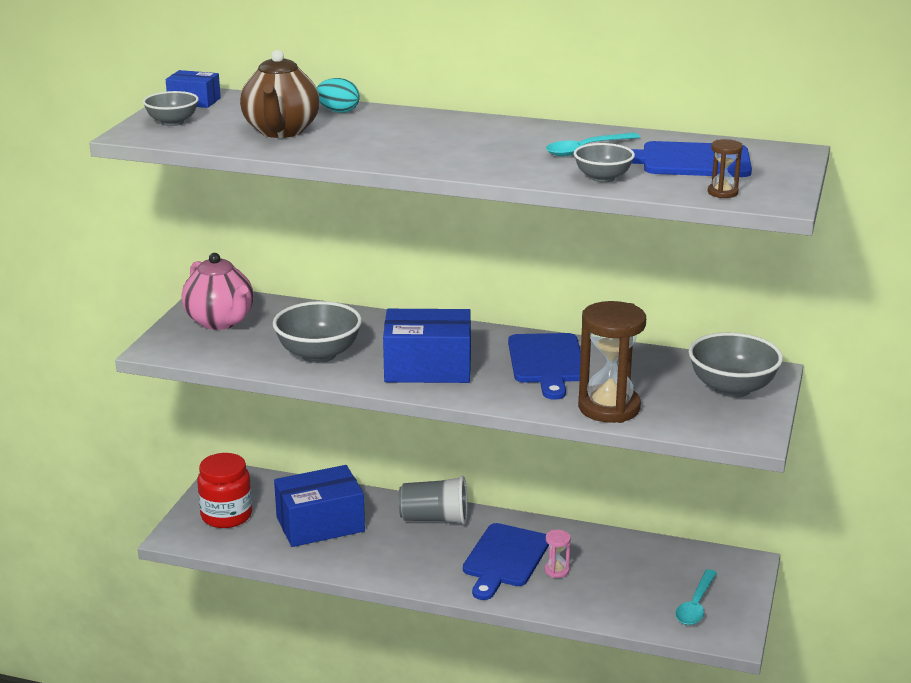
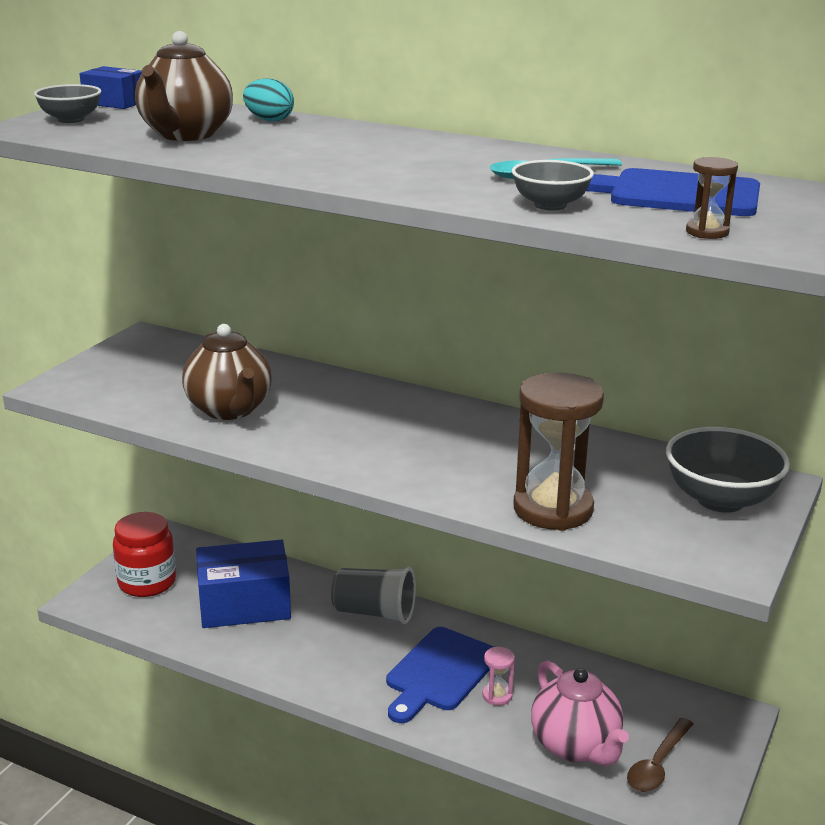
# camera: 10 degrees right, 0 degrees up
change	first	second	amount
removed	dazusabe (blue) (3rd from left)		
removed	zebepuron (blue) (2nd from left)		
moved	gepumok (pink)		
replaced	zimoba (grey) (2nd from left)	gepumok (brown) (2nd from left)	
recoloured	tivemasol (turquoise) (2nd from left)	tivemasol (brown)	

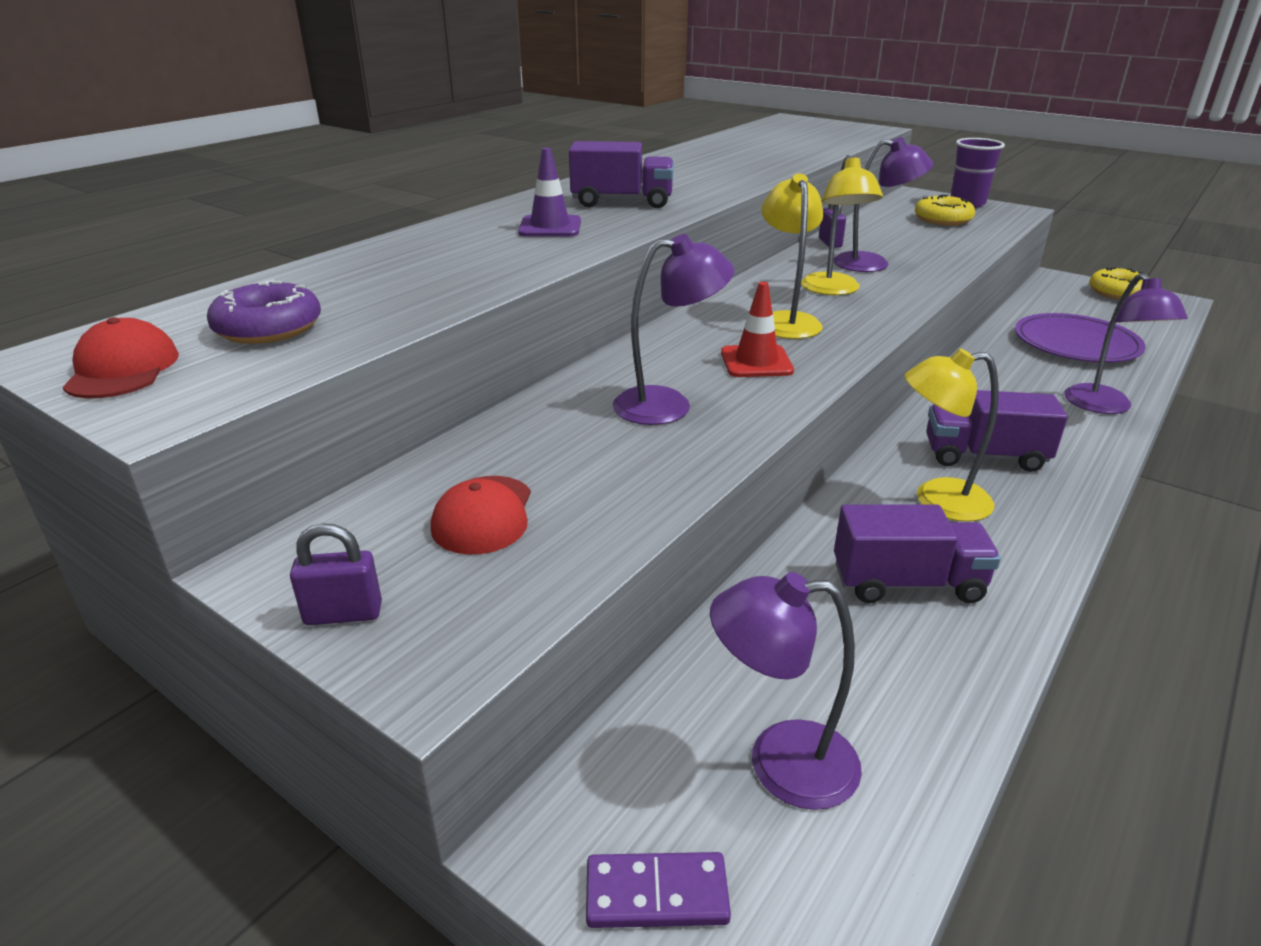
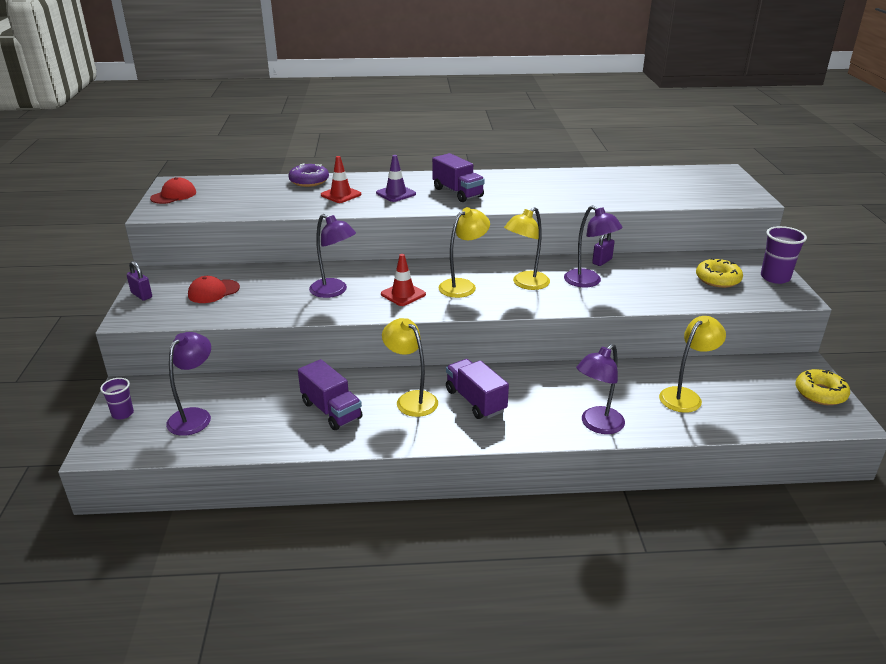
# camera: 50 degrees right, 0 degrees up
change	first	second	amount
added		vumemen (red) (1st from left)	
moved	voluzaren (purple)		
replaced	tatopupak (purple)	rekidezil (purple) (1st from left)	
replaced	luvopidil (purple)	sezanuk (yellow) (4th from left)	
turned	sezanuk (purple) (2nd from left in the first image)	sezanuk (purple) (1st from left)	60 degrees clockwise

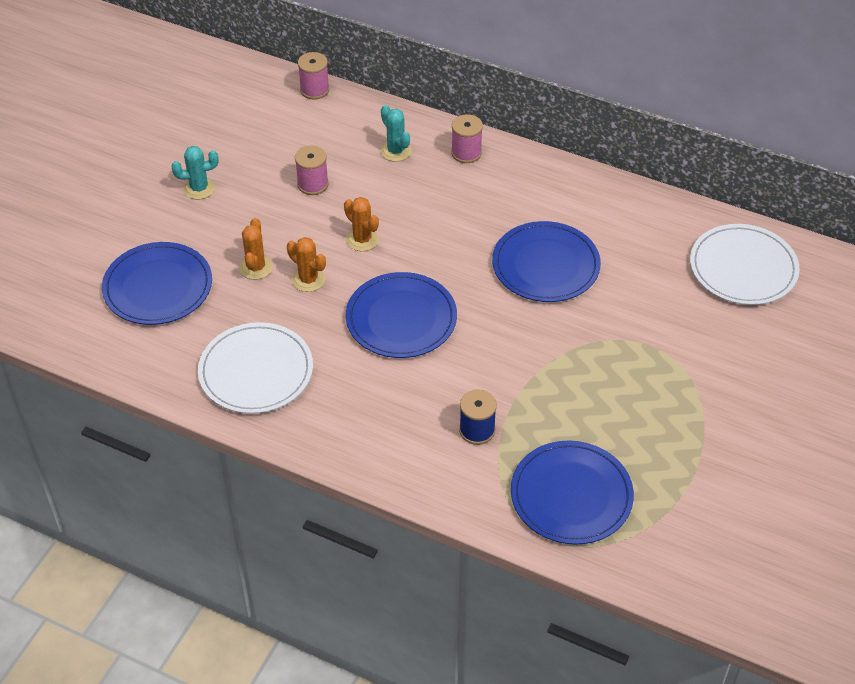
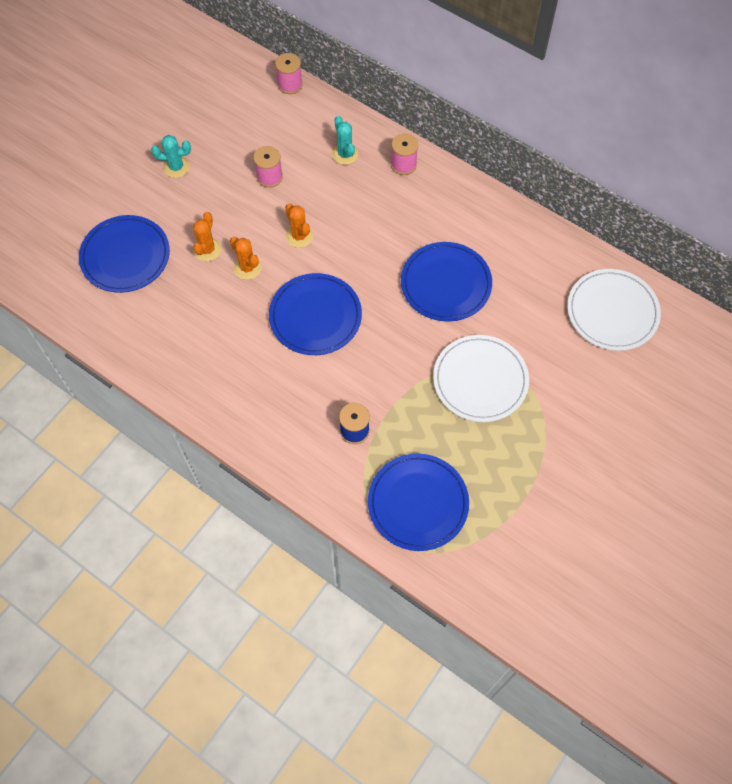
# camera: 10 degrees right, 15 degrees up
change	first	second	amount
moved	luvopidil (white) (1st from left)		

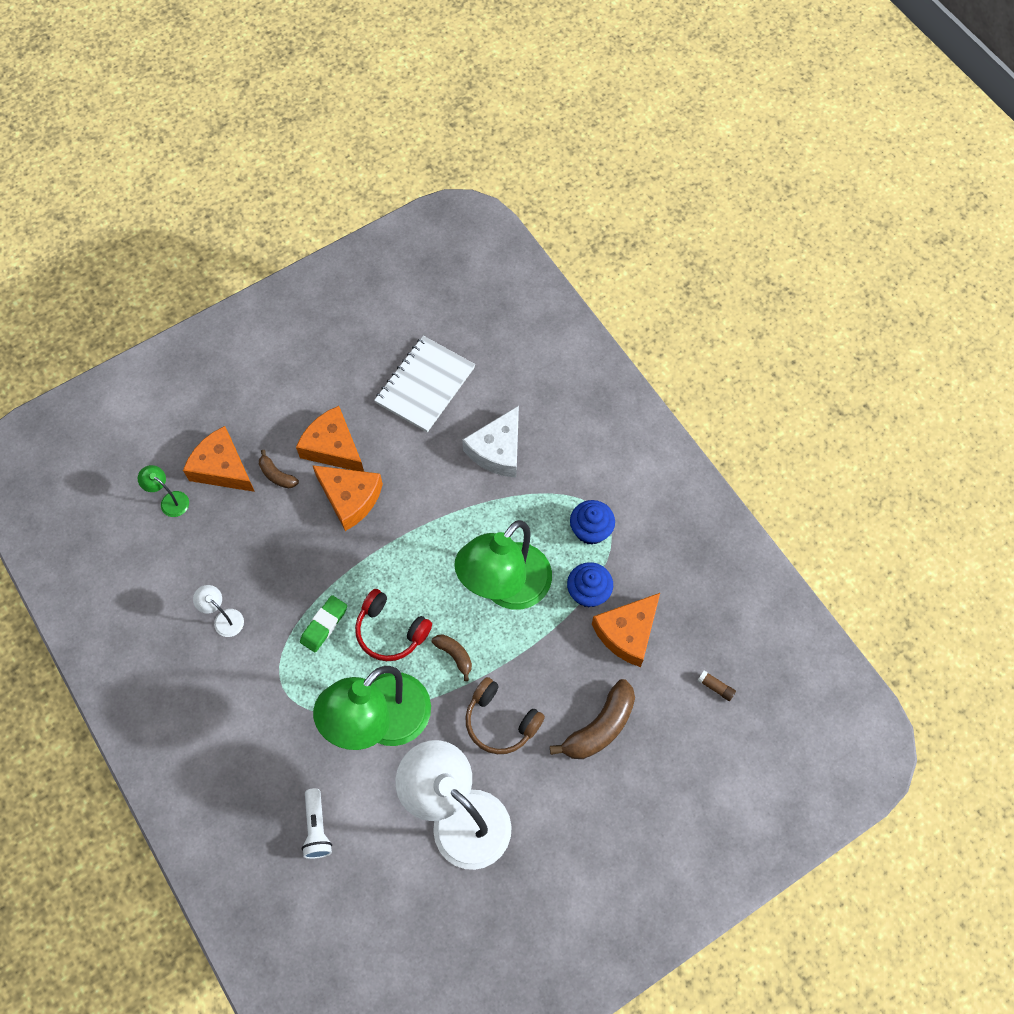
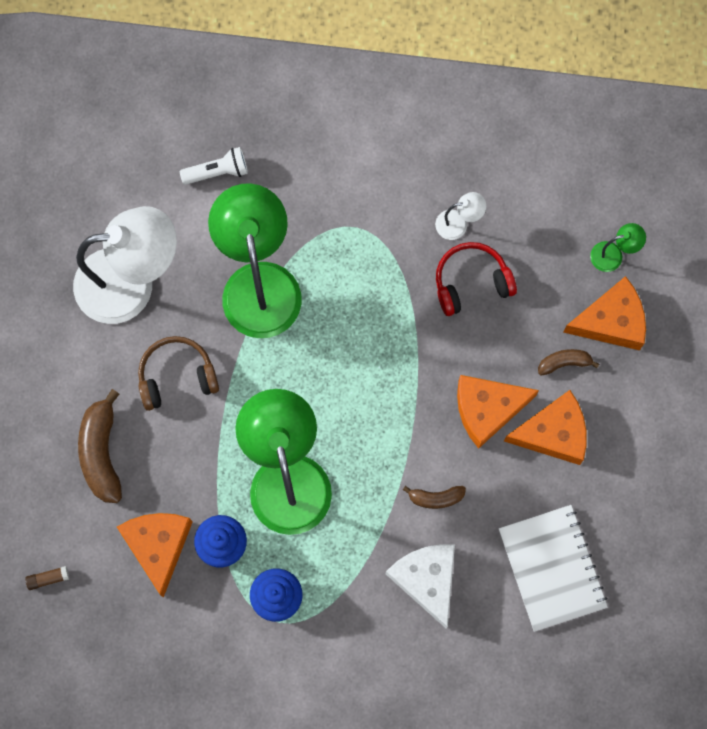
# camera: 130 degrees right, 10 degrees up
change	first	second	amount
removed	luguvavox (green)		
moved	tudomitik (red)		
moved	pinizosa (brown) (2nd from left)		
turned	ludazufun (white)		135 degrees clockwise

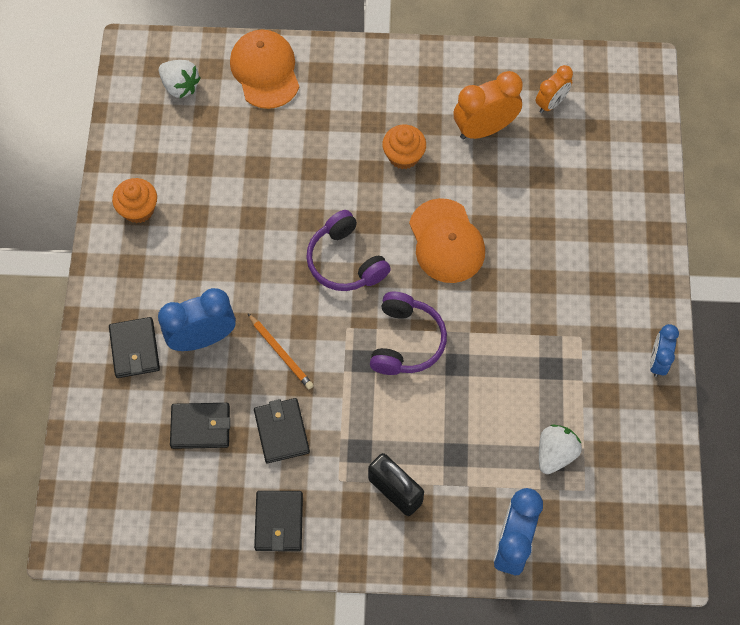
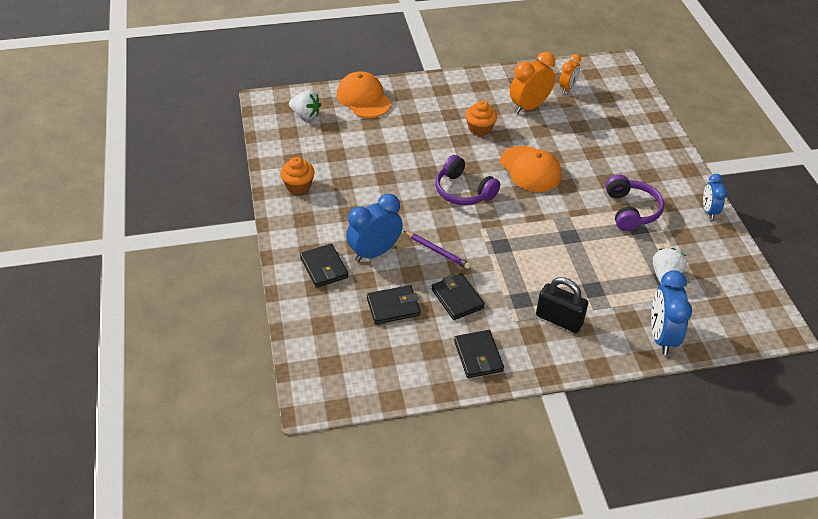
# camera: 15 degrees left, 20 degrees down
change	first	second	amount
moved	tudomitik (purple) (2nd from left)		
recoloured	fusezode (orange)	fusezode (purple)	

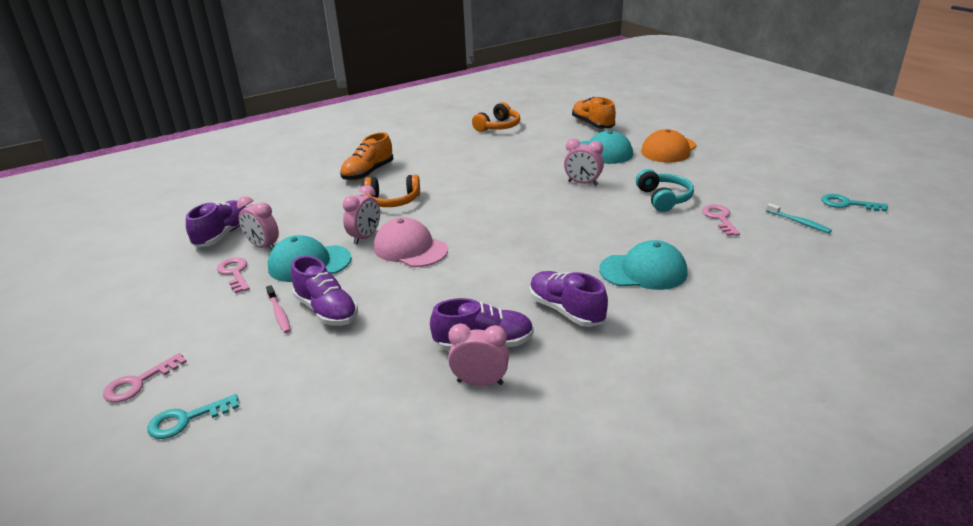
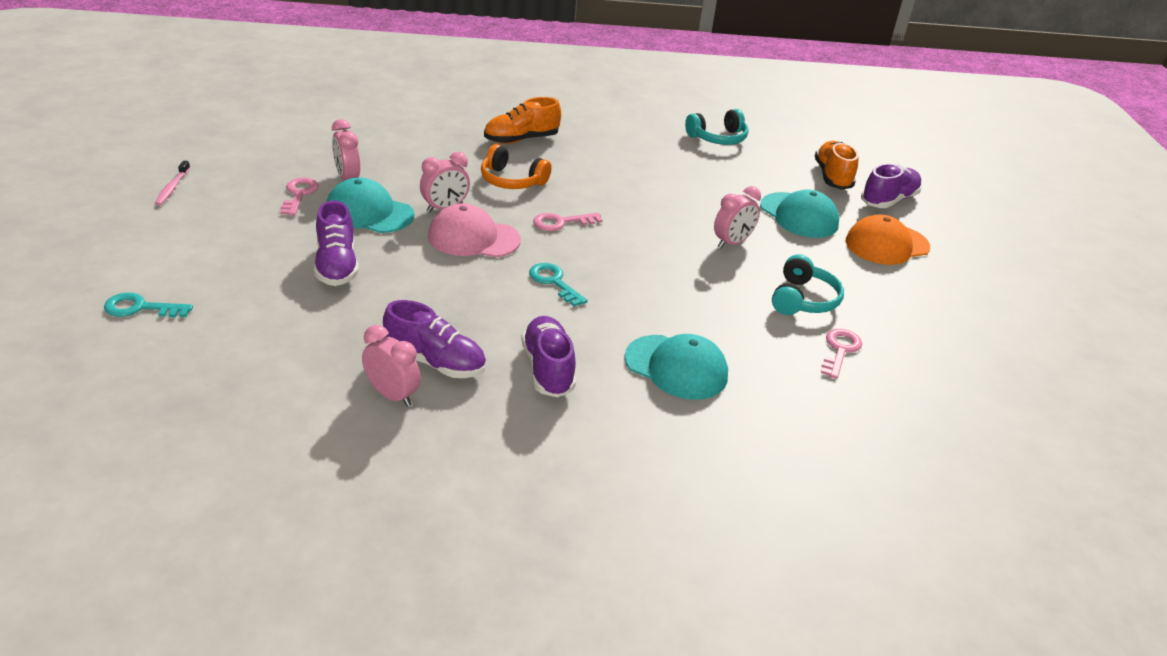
# camera: 25 degrees right, 5 degrees up
change	first	second	amount
removed	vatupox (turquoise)		
moved	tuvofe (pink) (1st from left in the first image)	tuvofe (pink) (2nd from left)	
moved	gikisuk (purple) (1st from left in the first image)	gikisuk (purple) (4th from left)	
moved	vatupox (pink)		
moved	tuvofe (turquoise) (2nd from left)		
recoloured	tudomitik (orange) (2nd from left)	tudomitik (turquoise) (1st from left)	
turned	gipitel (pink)		60 degrees counterclockwise
turned	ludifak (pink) (4th from left)		90 degrees counterclockwise

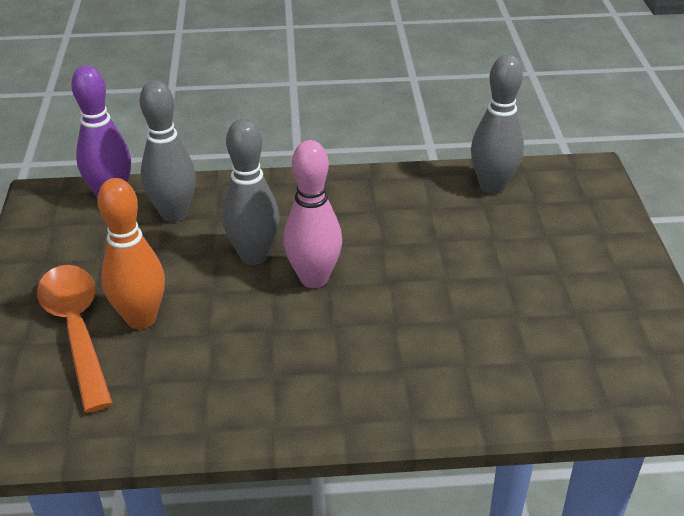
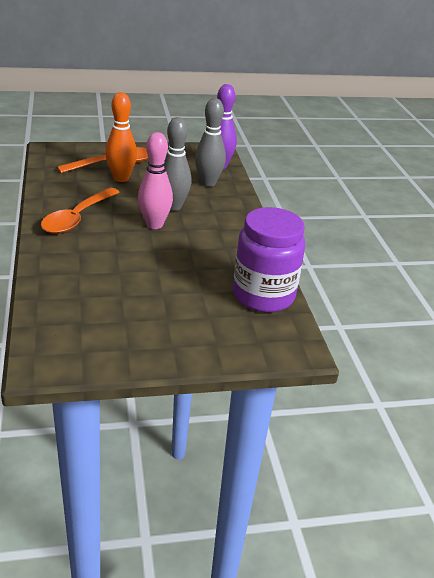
# camera: 80 degrees right, 5 degrees down
change	first	second	amount
added		tivemasol (orange) (1st from left)	
replaced	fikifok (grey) (3rd from left)	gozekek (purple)	

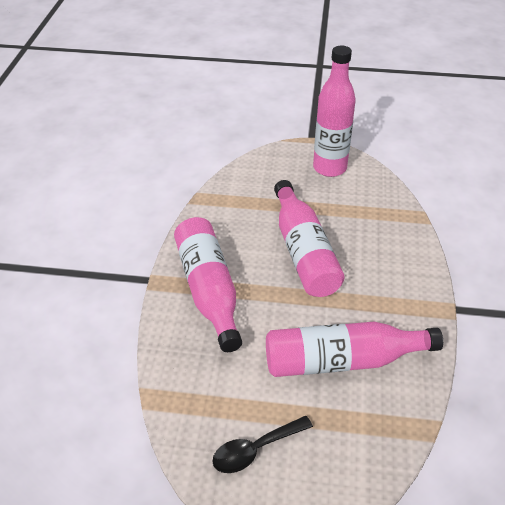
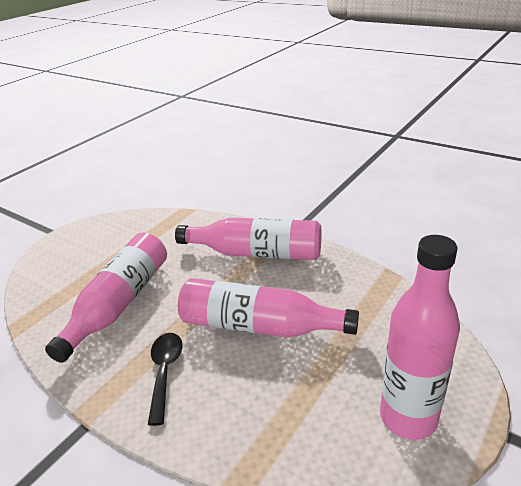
# camera: 120 degrees right, 10 degrees down
change	first	second	amount
moved	tivemasol (black)		

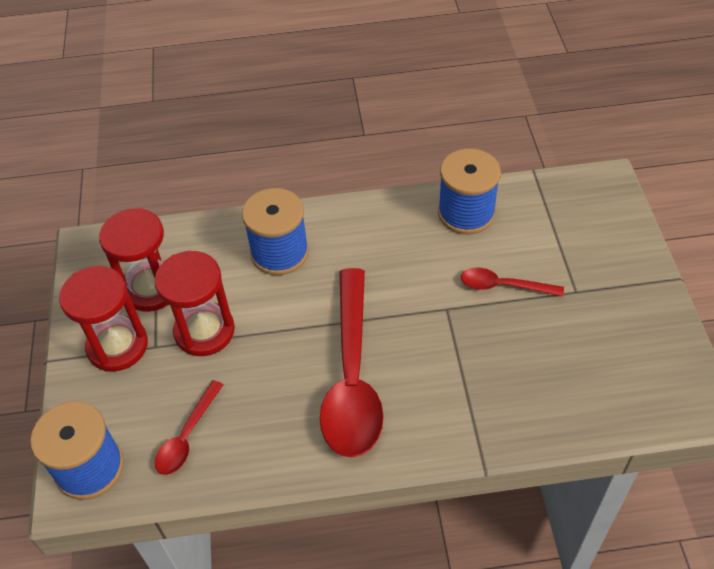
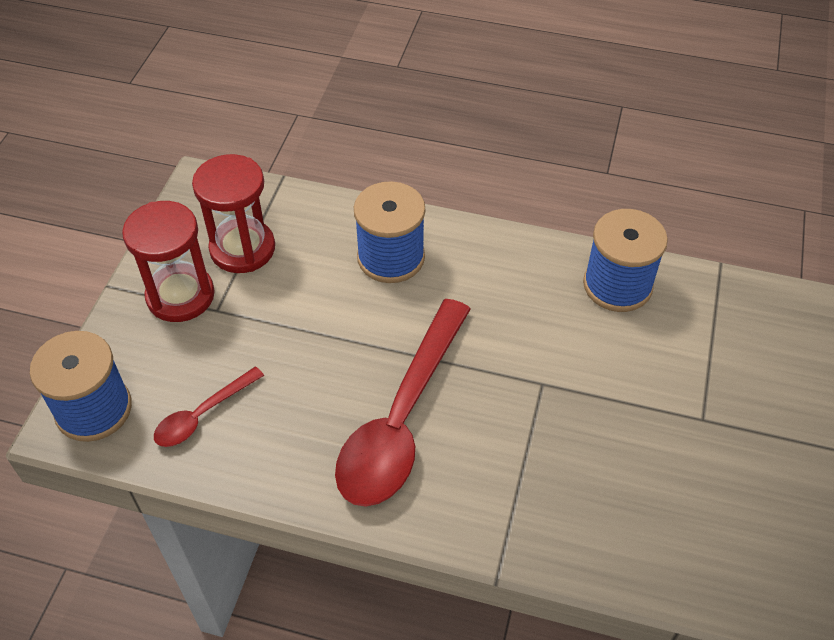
# camera: 20 degrees right, 0 degrees up
change	first	second	amount
removed	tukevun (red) (3rd from left)		
removed	tivemasol (red) (3rd from left)		

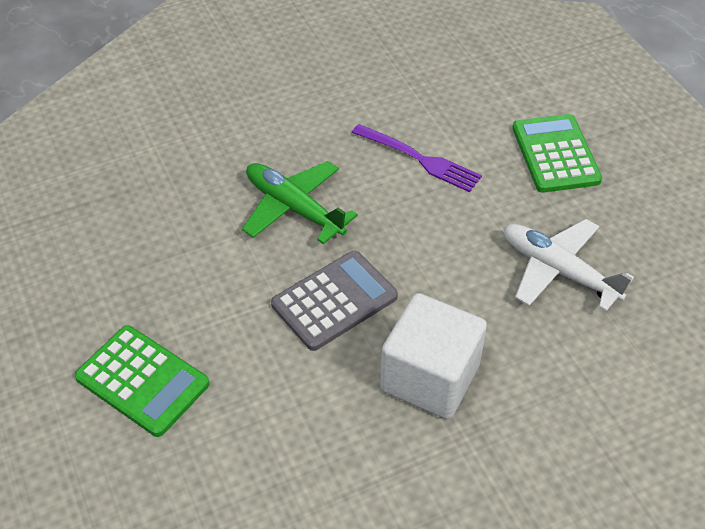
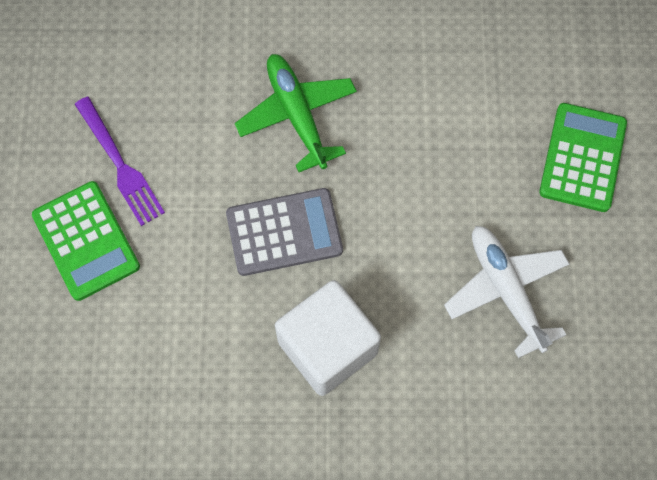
# camera: 25 degrees right, 20 degrees up
change	first	second	amount
moved	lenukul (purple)		

